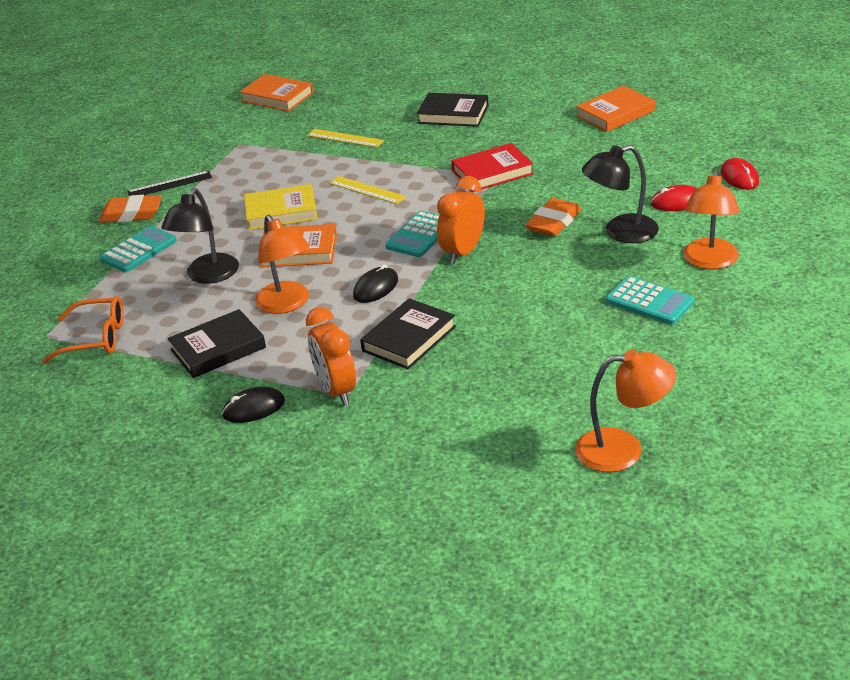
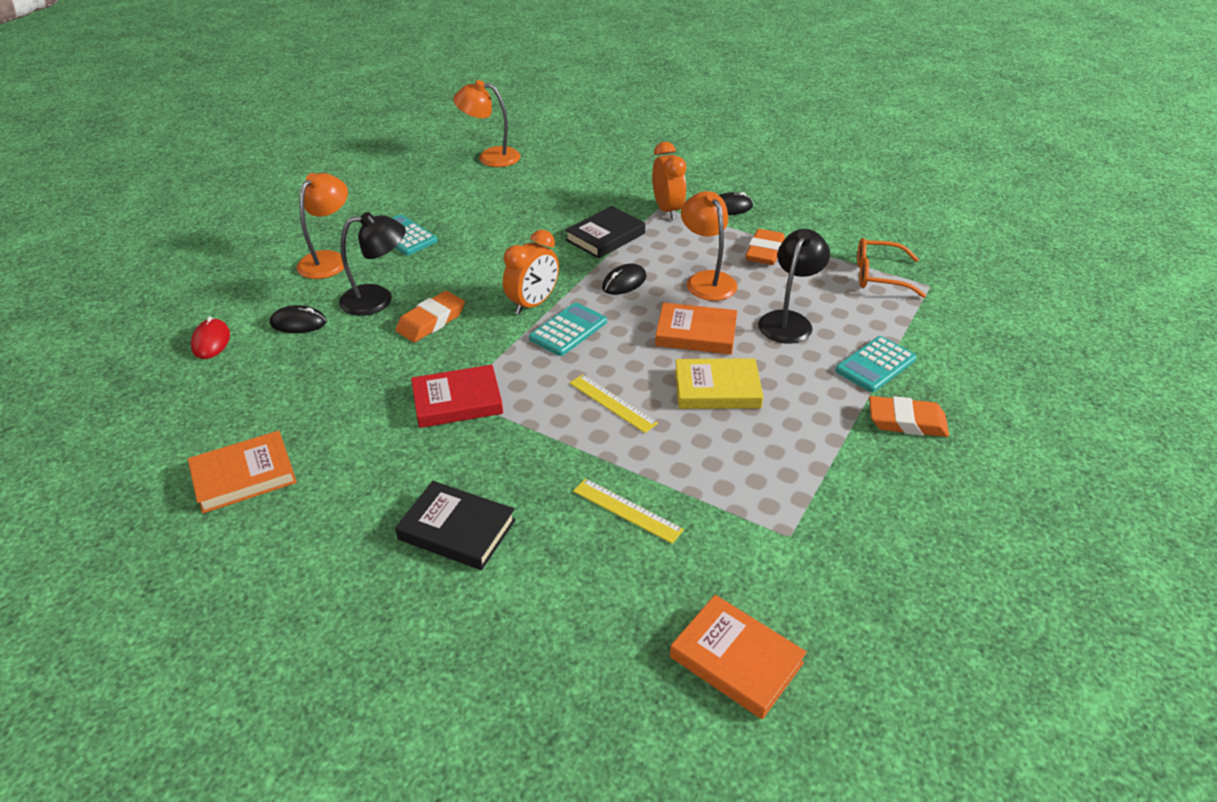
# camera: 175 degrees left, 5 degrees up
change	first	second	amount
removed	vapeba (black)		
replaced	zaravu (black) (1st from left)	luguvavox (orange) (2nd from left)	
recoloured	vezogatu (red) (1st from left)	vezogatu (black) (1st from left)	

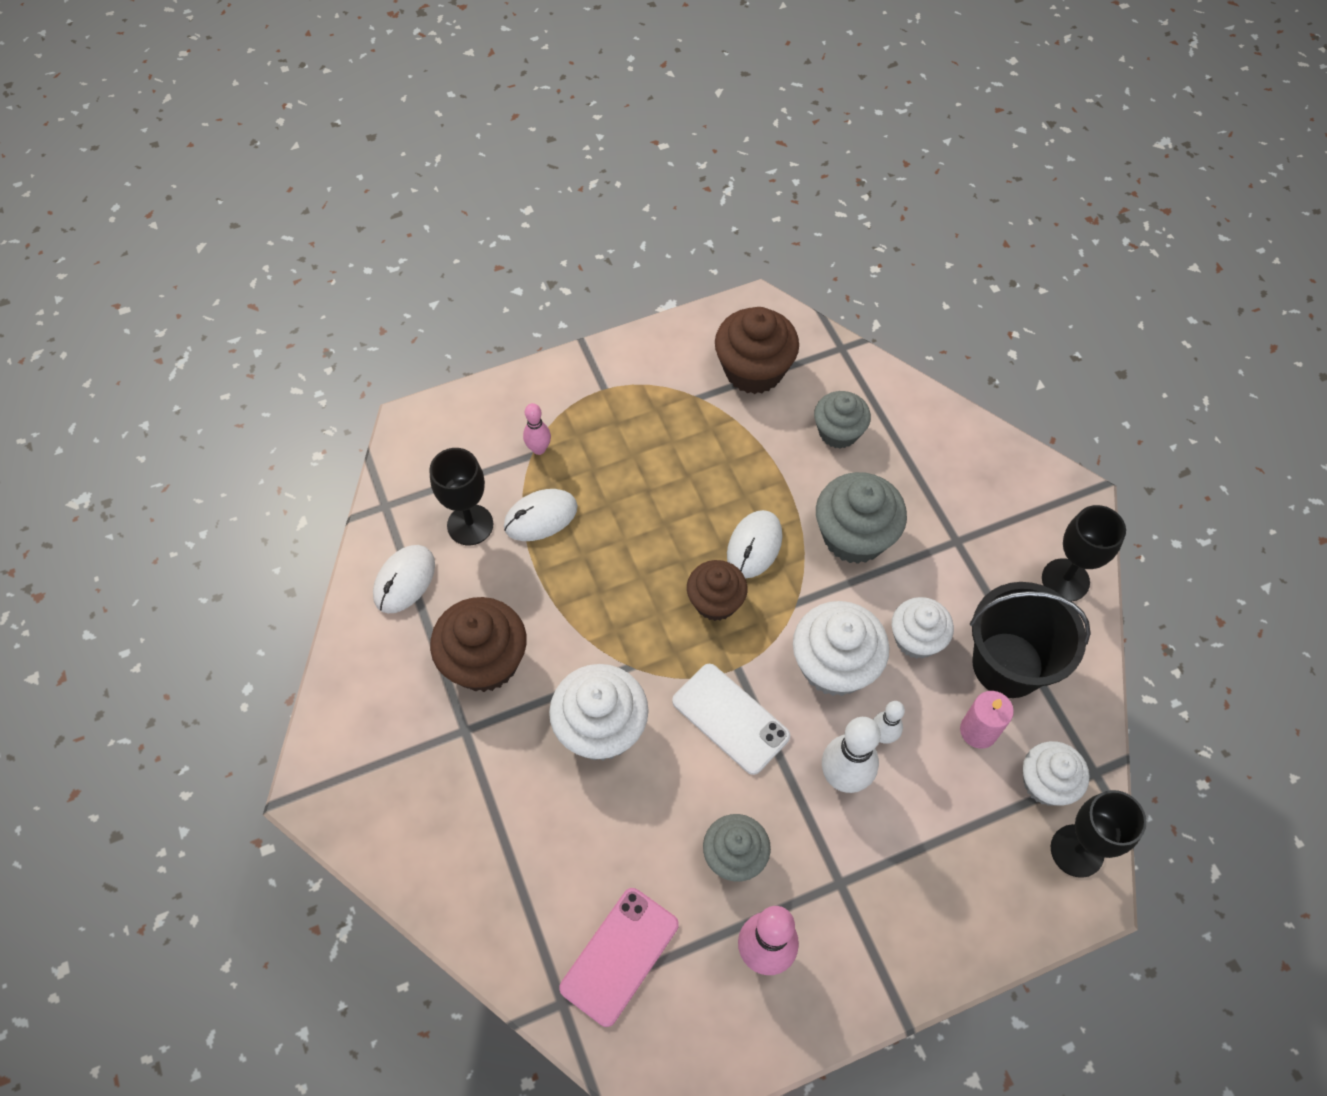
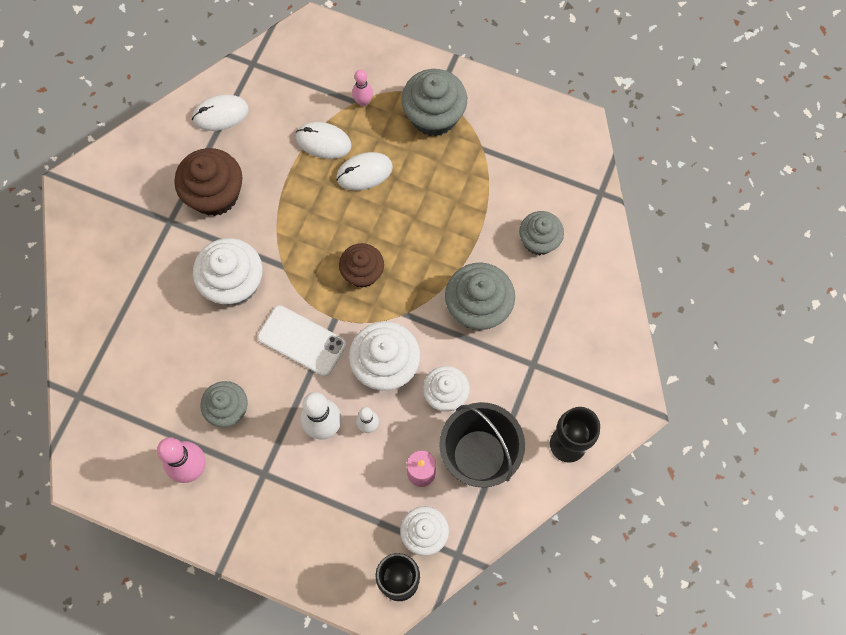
# camera: 45 degrees right, 10 degrees up
change	first	second	amount
removed	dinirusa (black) (1st from left)		
removed	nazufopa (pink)		
removed	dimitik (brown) (3rd from left)		
added		dimitik (grey) (2nd from left)	
moved	vezogatu (white) (3rd from left)		
turned	nazufopa (white)		60 degrees counterclockwise

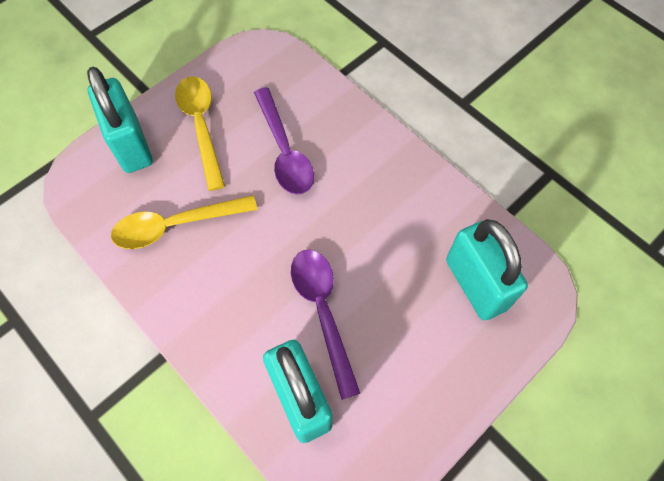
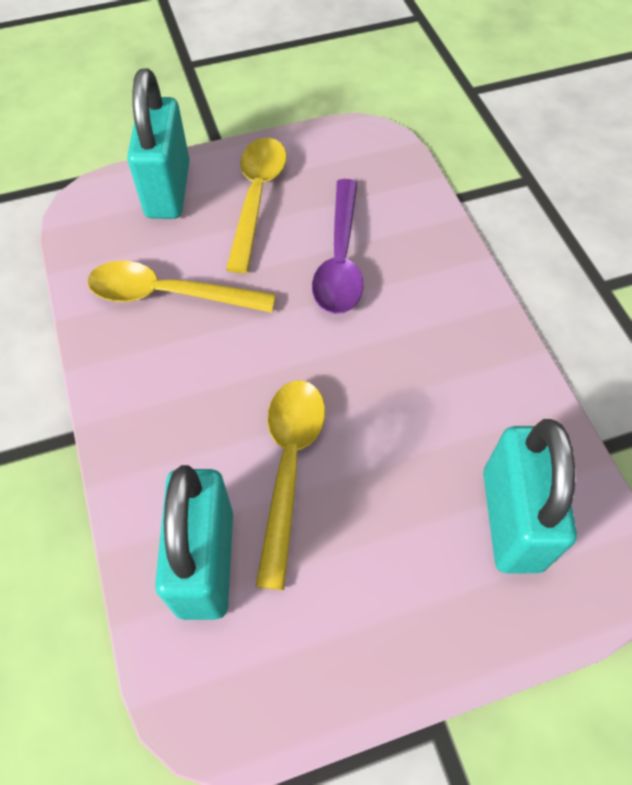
# camera: 25 degrees right, 5 degrees down
change	first	second	amount
recoloured	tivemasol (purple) (2nd from left)	tivemasol (yellow) (3rd from left)	

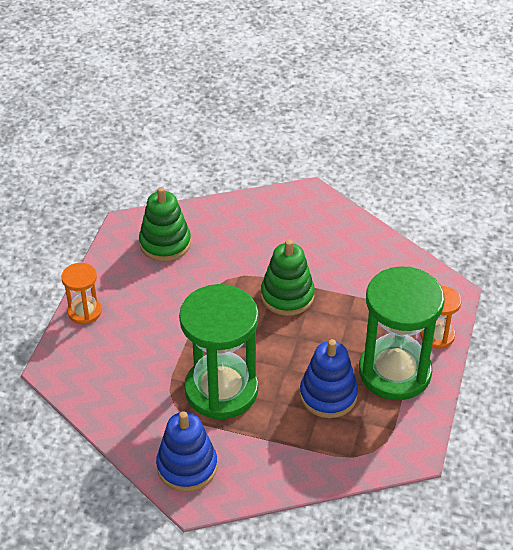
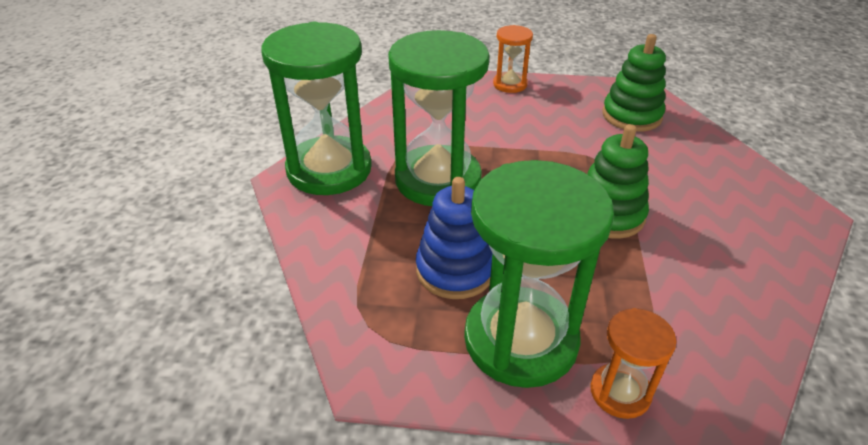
# camera: 80 degrees right, 5 degrees down
change	first	second	amount
replaced	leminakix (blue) (1st from left)	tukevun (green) (1st from left)	

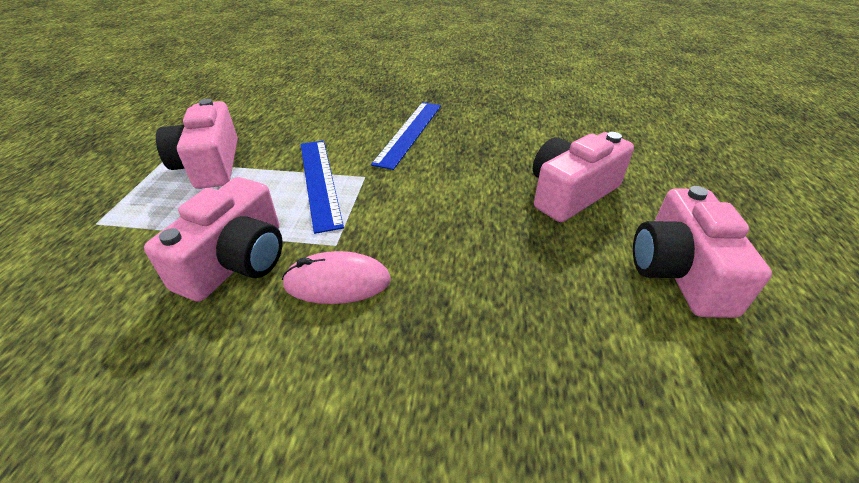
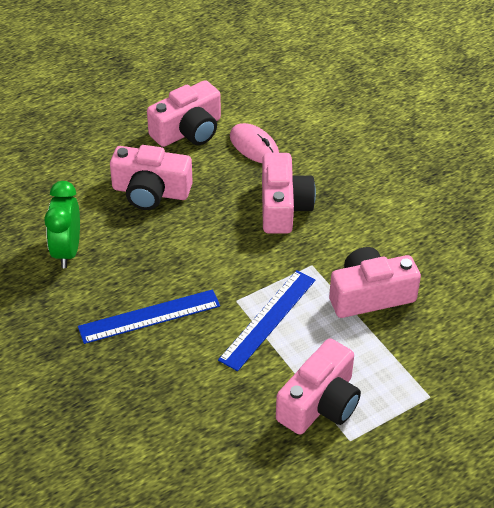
# camera: 130 degrees left, 5 degrees up
change	first	second	amount
added		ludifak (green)	
added		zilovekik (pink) (3rd from left)	
moved	vezogatu (pink)		

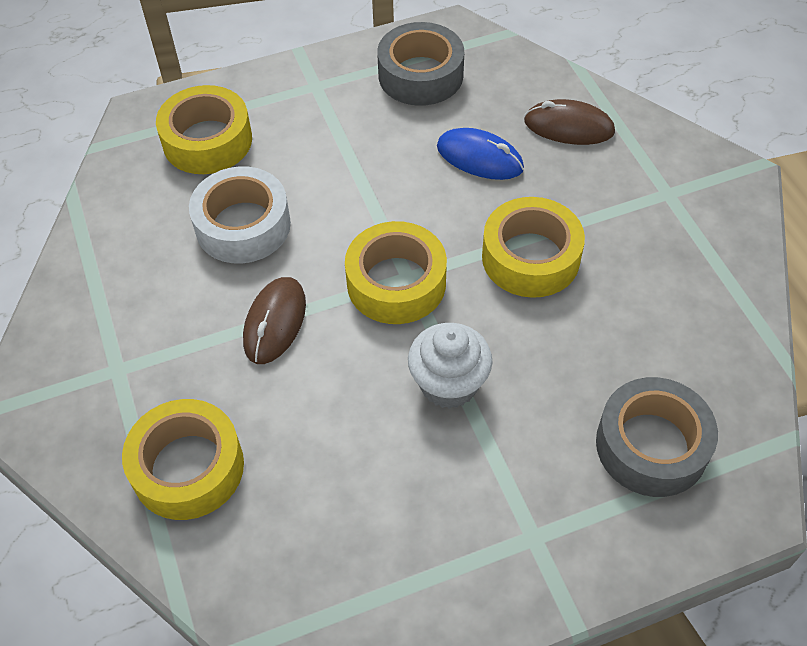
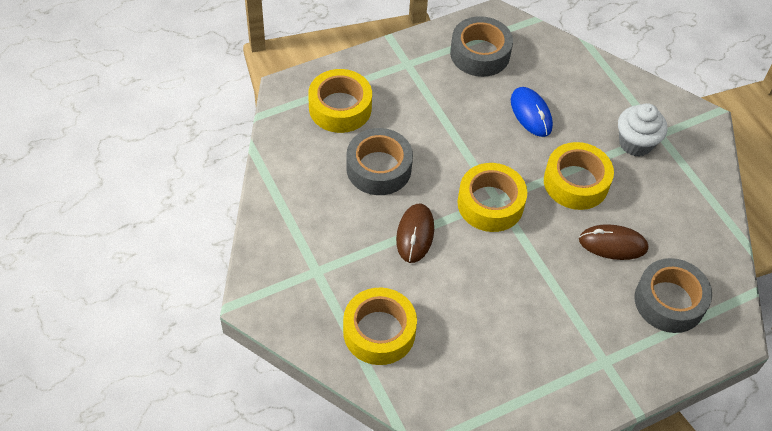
# camera: 10 degrees left, 0 degrees up
change	first	second	amount
moved	dimitik (white)		
moved	vezogatu (brown) (2nd from left)		
recoloured	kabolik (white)	kabolik (grey) (1st from left)	
turned	vezogatu (blue)		45 degrees clockwise

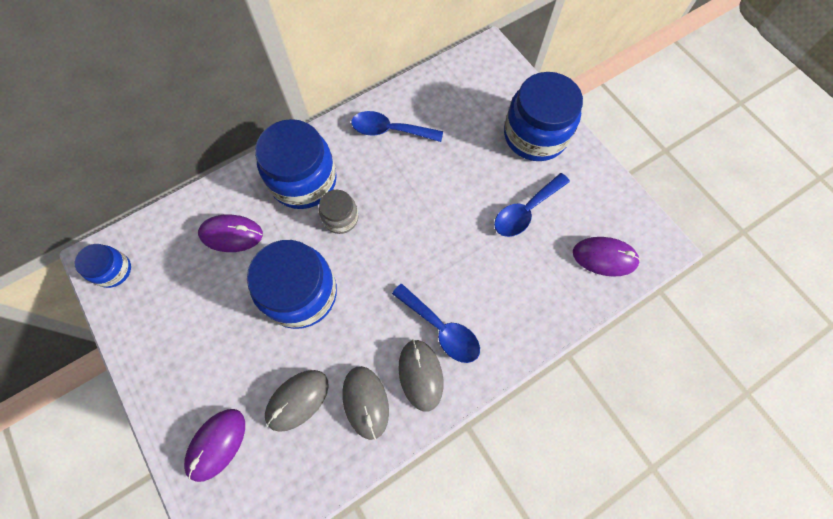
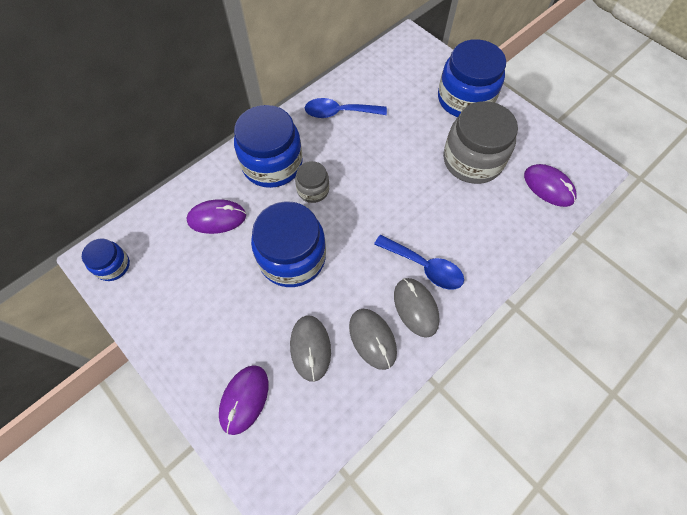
# camera: 10 degrees left, 5 degrees down
change	first	second	amount
replaced	tivemasol (blue) (3rd from left)	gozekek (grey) (2nd from left)	
turned	vezogatu (grey) (1st from left)		45 degrees counterclockwise
turned	vezogatu (purple) (3rd from left)		45 degrees clockwise

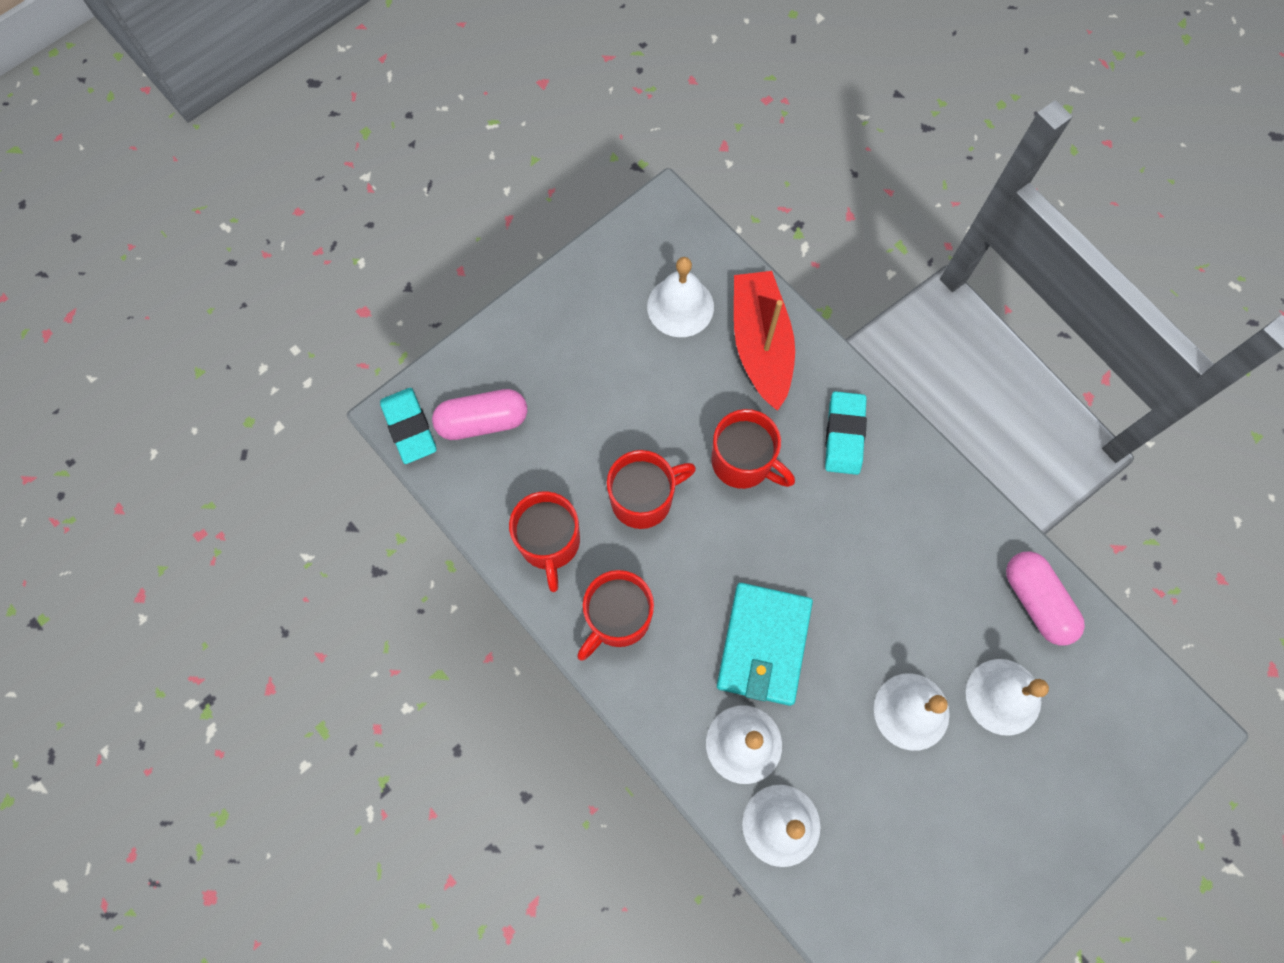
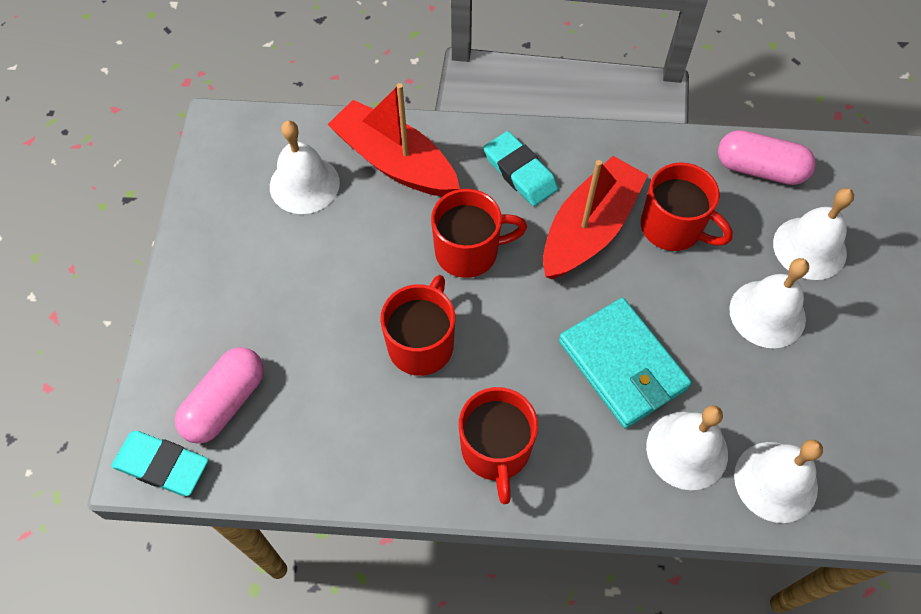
# camera: 45 degrees left, 10 degrees down
change	first	second	amount
added		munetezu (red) (2nd from left)	
moved	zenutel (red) (1st from left in the first image)	zenutel (red) (4th from left)	

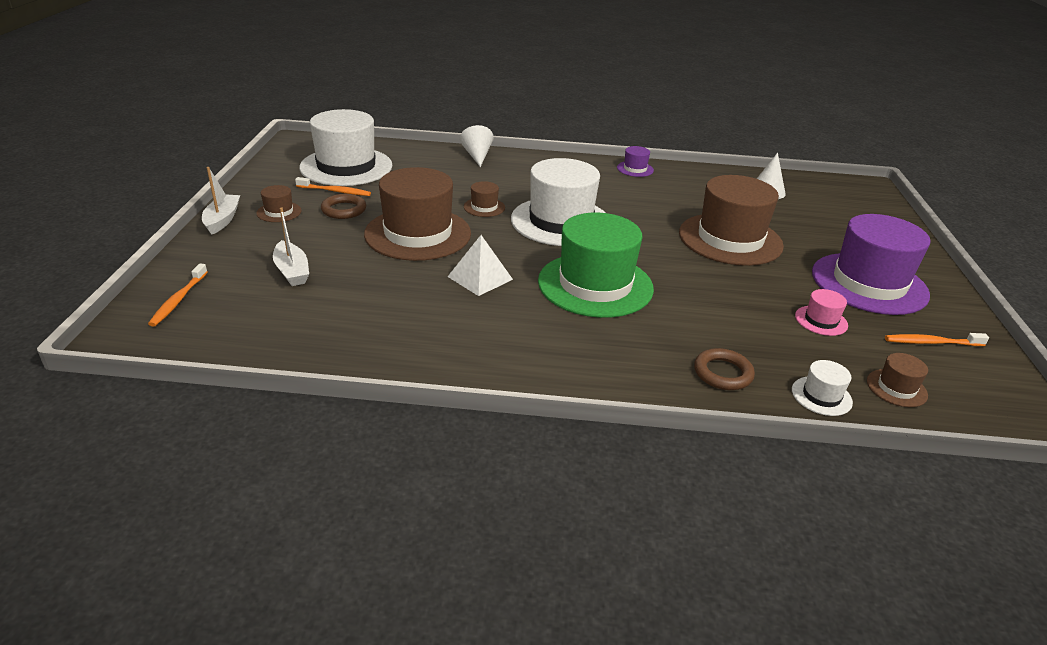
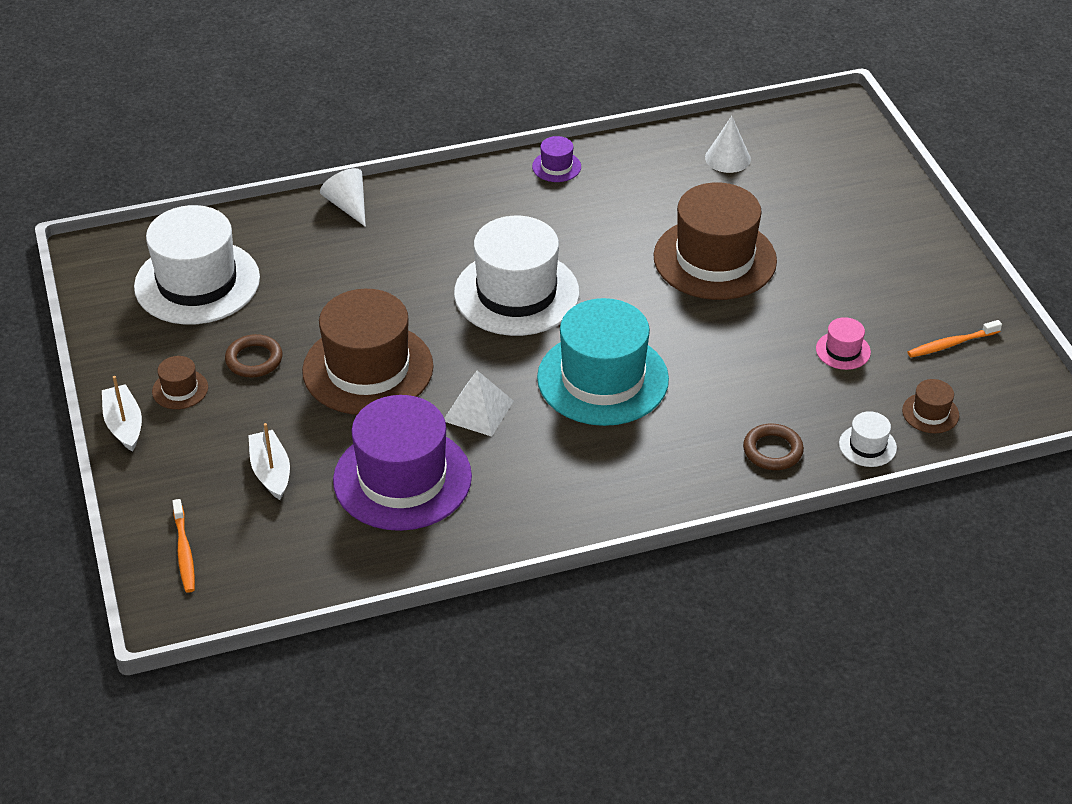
# camera: 20 degrees left, 10 degrees up
change	first	second	amount
removed	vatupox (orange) (2nd from left)		
removed	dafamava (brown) (3rd from left)		
moved	dafamava (purple) (2nd from left in the first image)	dafamava (purple) (1st from left)	
recoloured	dafamava (green)	dafamava (turquoise)	
turned	munetezu (white) (2nd from left)		150 degrees counterclockwise

